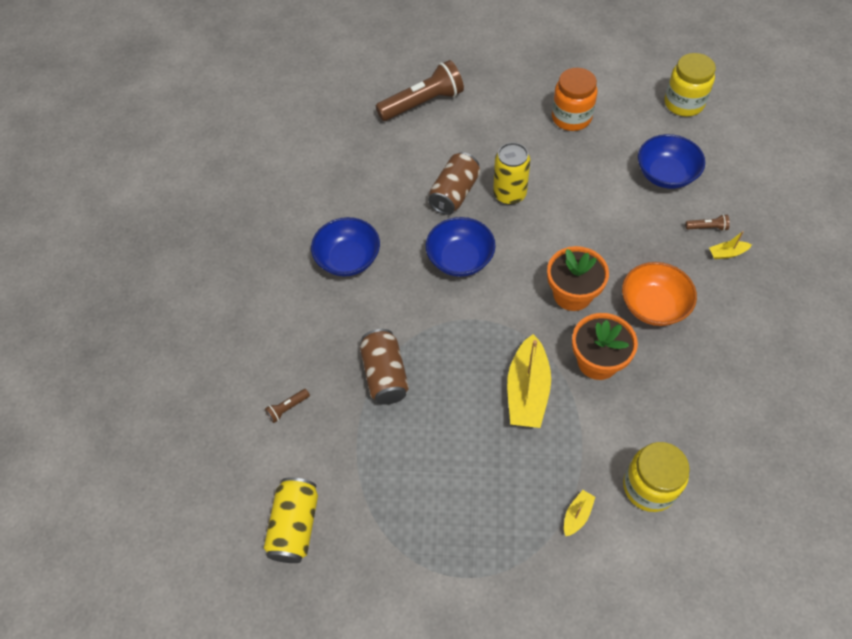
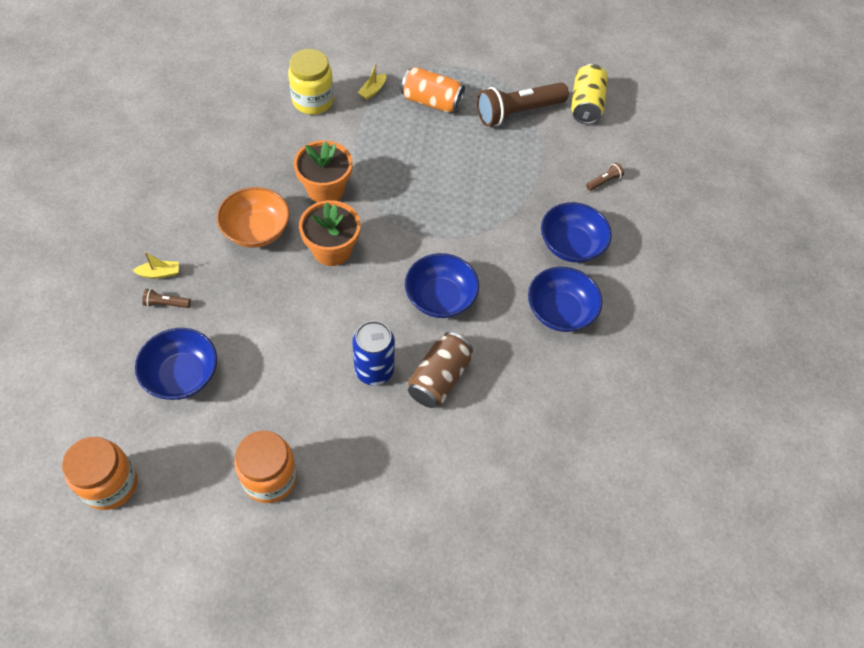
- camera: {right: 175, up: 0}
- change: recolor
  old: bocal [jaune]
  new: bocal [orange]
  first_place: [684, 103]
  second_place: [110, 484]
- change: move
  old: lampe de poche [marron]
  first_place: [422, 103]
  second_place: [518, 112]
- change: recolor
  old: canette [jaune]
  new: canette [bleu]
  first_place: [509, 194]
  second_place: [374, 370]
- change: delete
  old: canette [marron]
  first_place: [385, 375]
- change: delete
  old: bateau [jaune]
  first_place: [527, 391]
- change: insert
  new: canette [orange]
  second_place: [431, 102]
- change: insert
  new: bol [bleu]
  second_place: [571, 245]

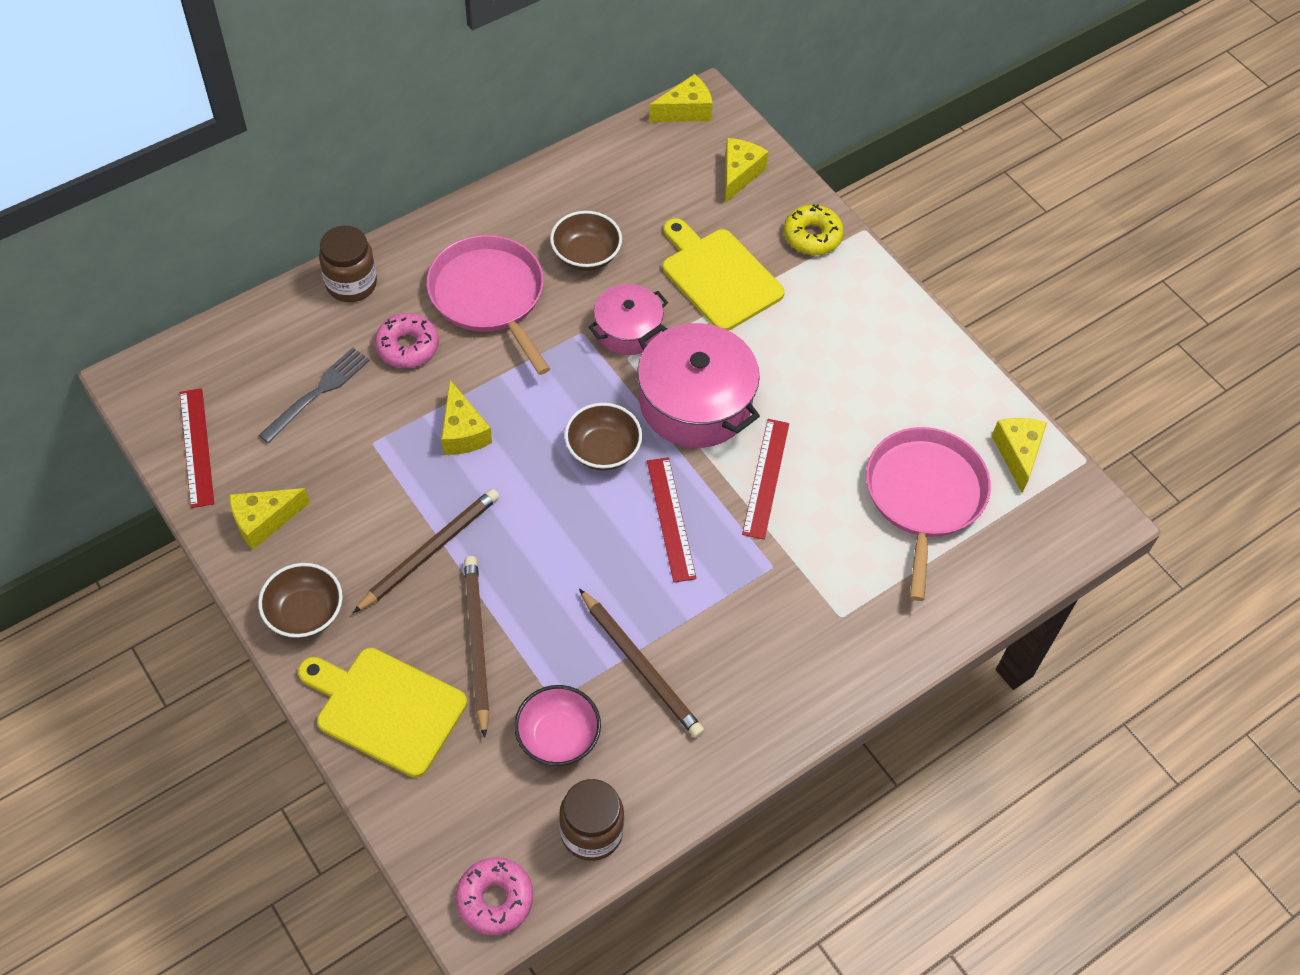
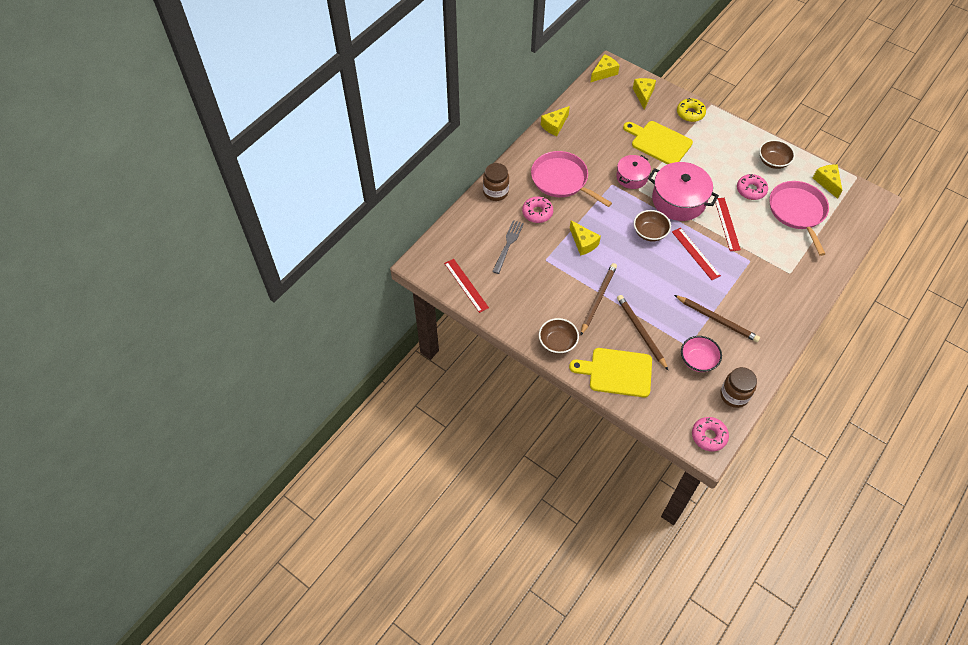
- camera: {right: -15, up: 0}
- change: move
  old: bol [marron]
  first_place: [586, 255]
  second_place: [773, 161]
- change: move
  old: fromage [jaune]
  first_place: [264, 521]
  second_place: [554, 125]
- change: insert
  new: beignet [rose]
  second_place: [751, 190]

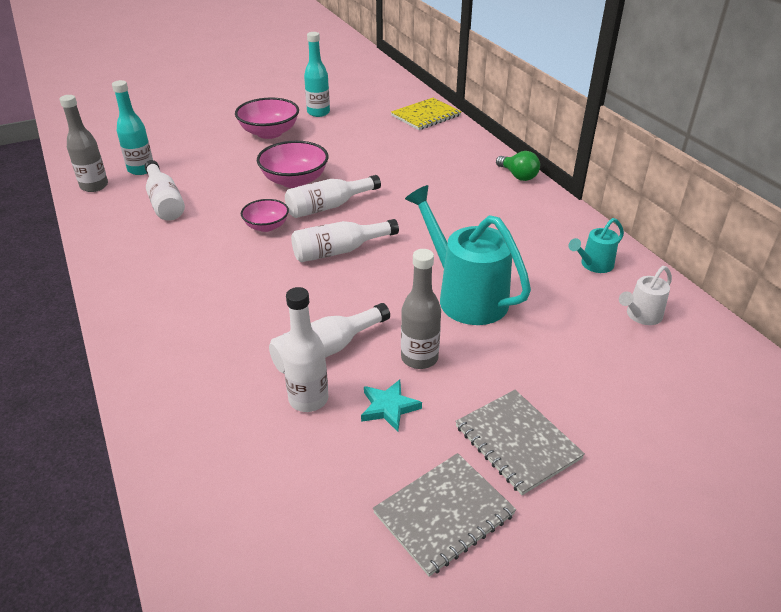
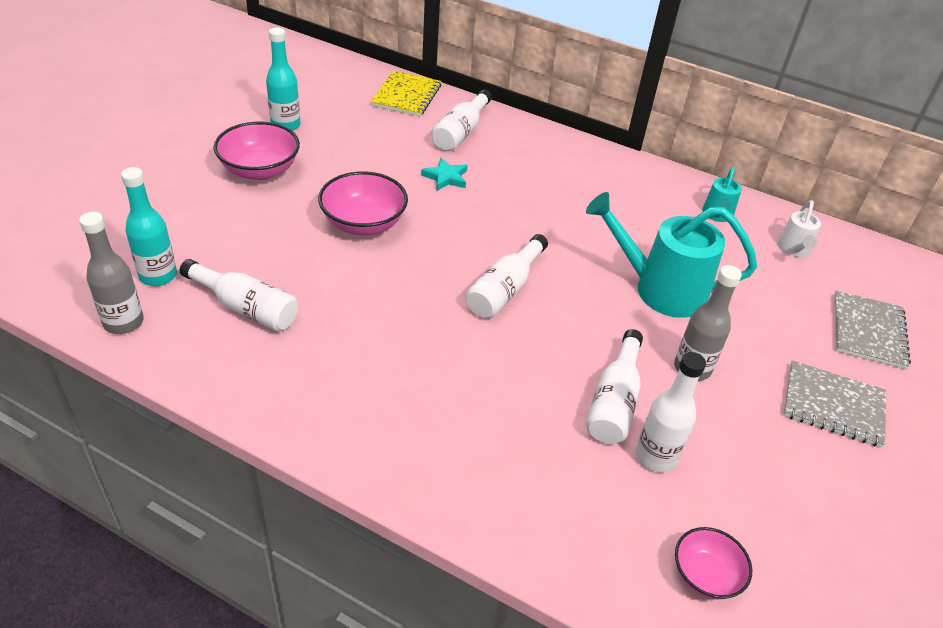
- camera: {right: -40, up: 5}
- change: delete
  old: ampoule [vert]
  first_place: [518, 176]
- change: move
  old: bouteille [blanc]
  first_place: [328, 206]
  second_place: [461, 132]
- change: move
  old: bol [rose]
  first_place: [266, 226]
  second_place: [705, 575]
- change: move
  old: étoile [turquoise]
  first_place: [389, 407]
  second_place: [446, 177]
- change: move
  old: carnet [gris]
  first_place: [444, 514]
  second_place: [868, 331]

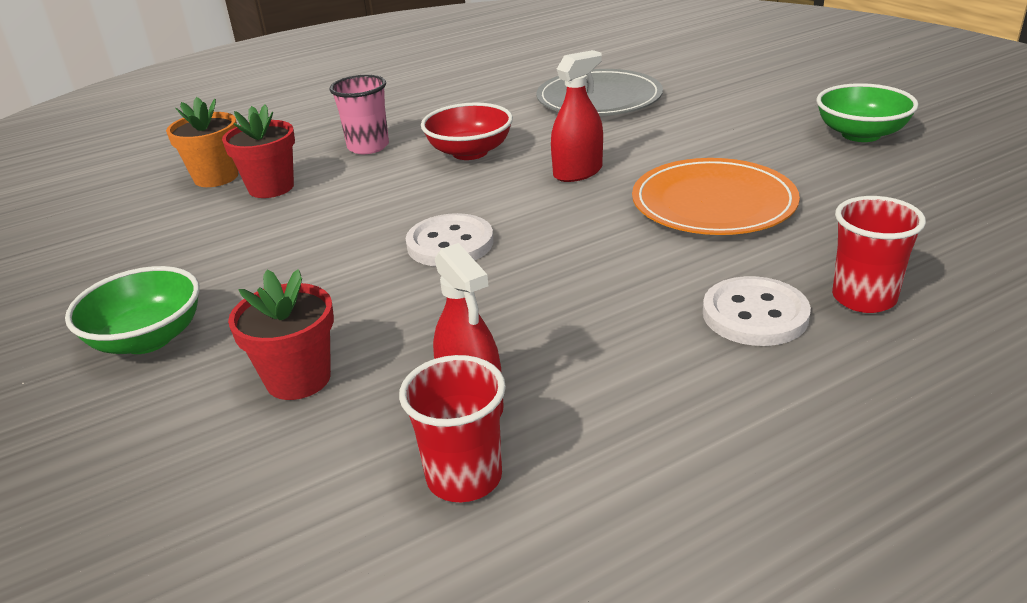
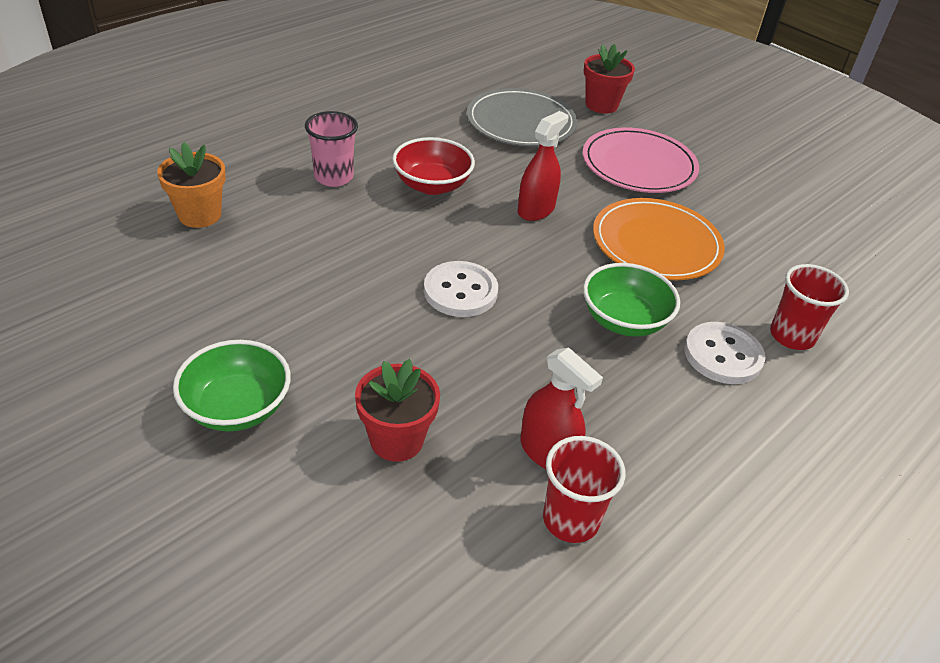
- camera: {right: -20, up: 10}
- change: move
  old: bol [vert]
  first_place: [861, 134]
  second_place: [624, 320]
- change: move
  old: pot de fleurs [rouge]
  first_place: [271, 187]
  second_place: [601, 105]
- change: insert
  new: assiette [rose]
  second_place: [639, 165]

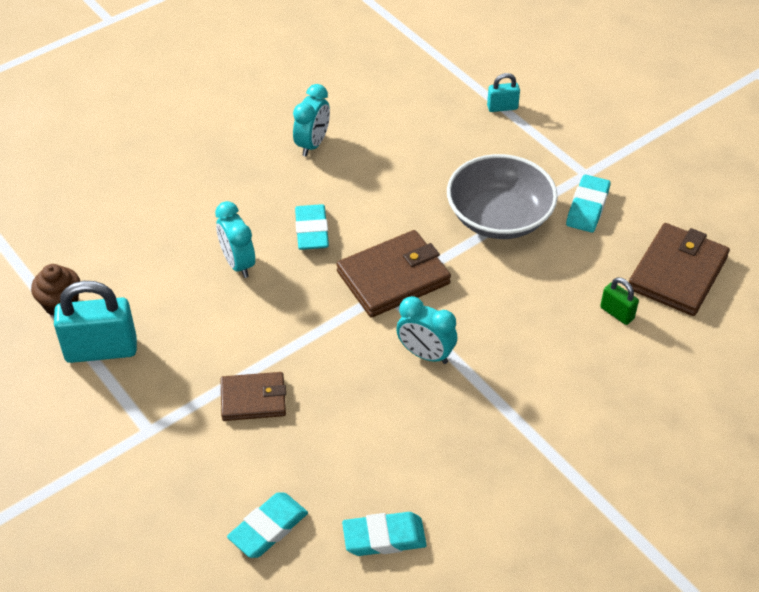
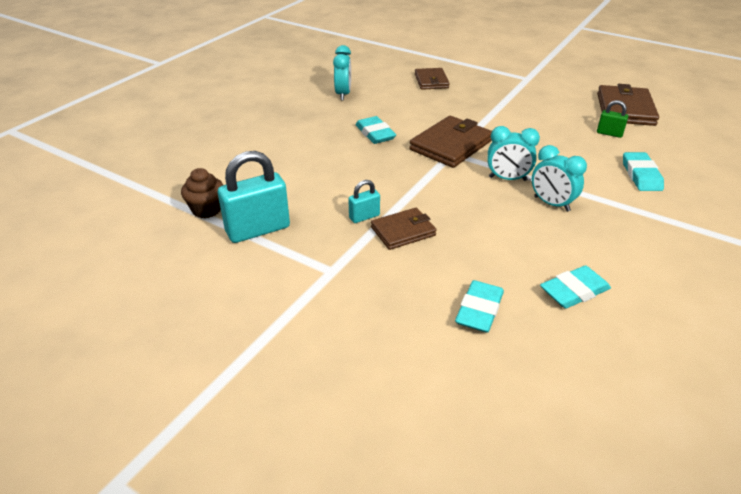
- camera: {right: -20, up: -10}
- change: move
  old: cadenas [turquoise]
  first_place: [502, 107]
  second_place: [364, 217]
- change: delete
  old: bol [gris]
  first_place: [499, 217]
- change: move
  old: gomme [turquoise]
  first_place: [587, 207]
  second_place: [641, 175]
- change: move
  old: réveil [turquoise]
  first_place: [238, 263]
  second_place: [551, 204]
- change: insert
  new: portefeuille [marron]
  second_place: [431, 81]

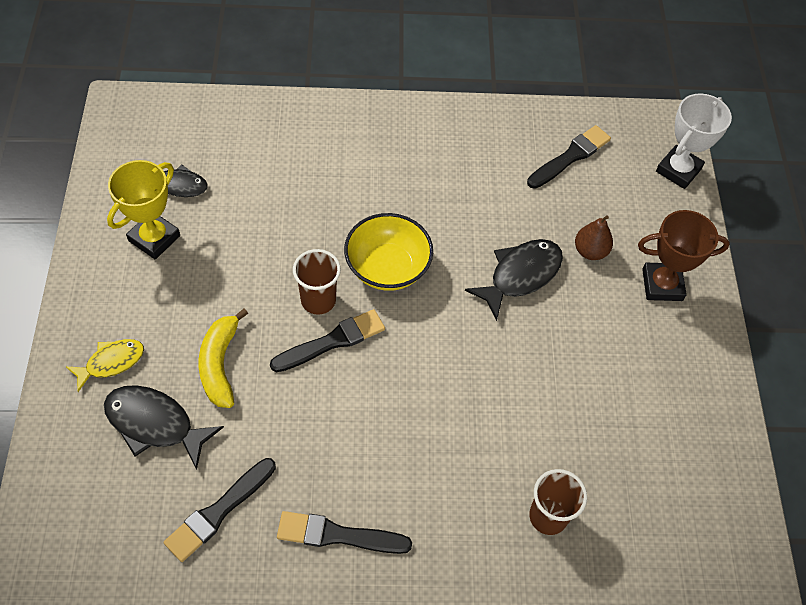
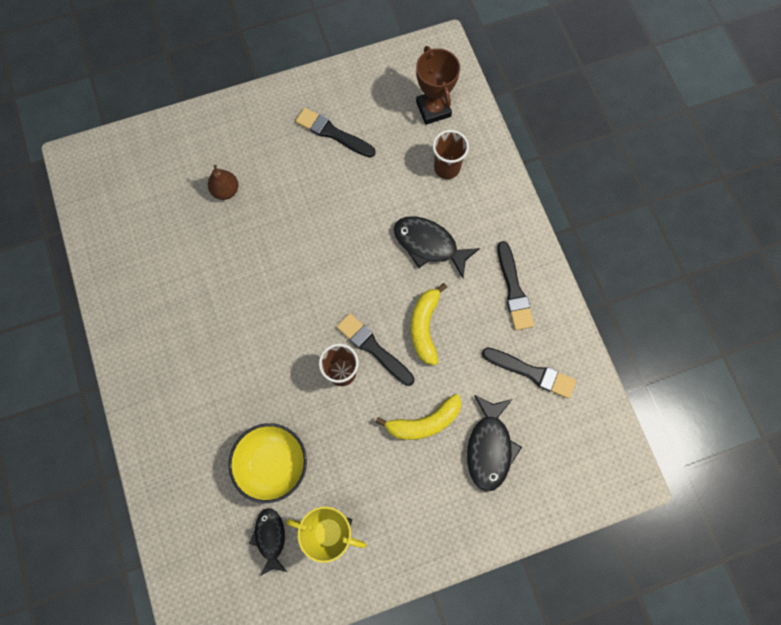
- camera: {right: -105, up: 15}
- change: delete
  old: trophée [blanc]
  first_place: [678, 170]
- change: move
  old: pinceau [noir]
  first_place: [570, 157]
  second_place: [332, 133]
- change: move
  old: trophée [marron]
  first_place: [662, 285]
  second_place: [433, 109]
- change: move
  old: bol [jaune]
  first_place: [387, 268]
  second_place: [272, 464]
- change: move
  old: poisson [noir]
  first_place: [520, 275]
  second_place: [429, 245]
- change: delete
  old: poisson [jaune]
  first_place: [111, 362]
- change: insert
  new: banane [jaune]
  second_place: [425, 327]

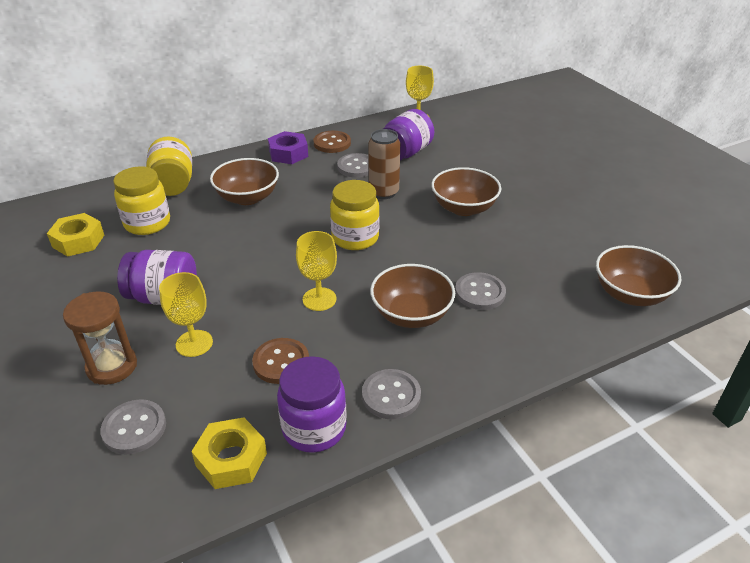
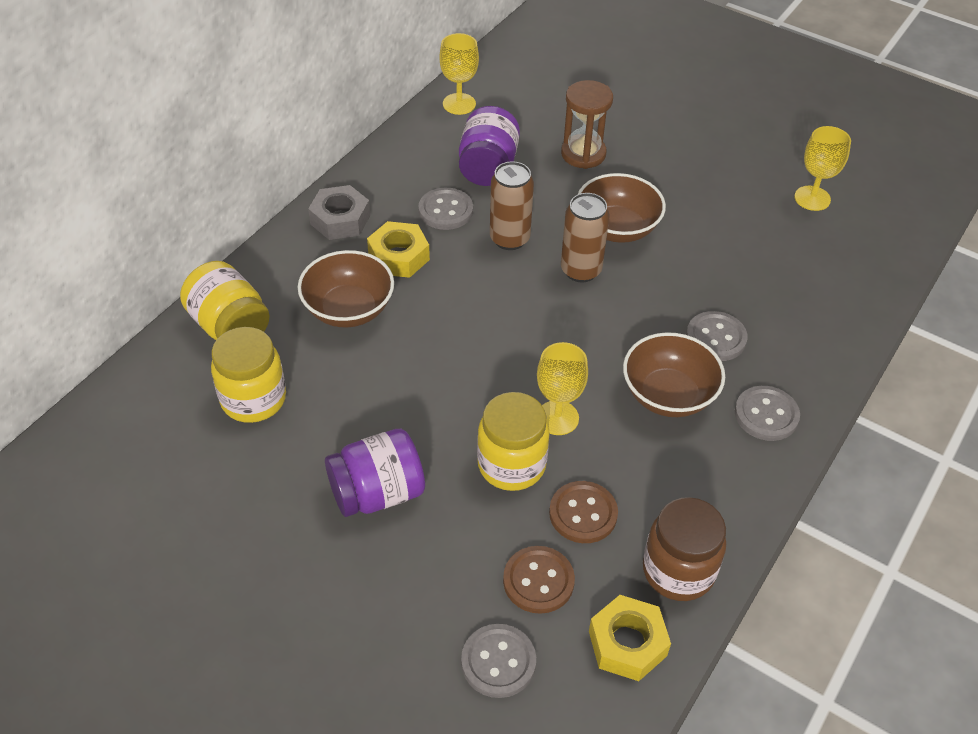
- camera: {right: -30, up: 10}
- change: recolor
  old: écrou [violet]
  new: écrou [gris]
  first_place: [288, 153]
  second_place: [340, 219]
- change: move
  old: bouton [marron]
  first_place: [332, 143]
  second_place: [538, 581]
- change: move
  old: bocal [jaune]
  first_place: [355, 238]
  second_place: [511, 465]
- change: move
  old: écrou [jaune]
  first_place: [78, 241]
  second_place: [398, 256]
- change: delete
  old: bol [marron]
  first_place: [630, 294]
- change: move
  old: verre à pied [jaune]
  first_place: [194, 343]
  second_place: [812, 198]
- change: move
  old: sablier [marron]
  first_place: [112, 366]
  second_place: [583, 154]
- change: recolor
  old: bocal [violet]
  new: bocal [marron]
  first_place: [314, 428]
  second_place: [678, 571]
- change: move
  old: bouton [gris]
  first_place: [391, 395]
  second_place: [766, 415]
- change: insert
  new: canette [marron]
  second_place: [581, 270]

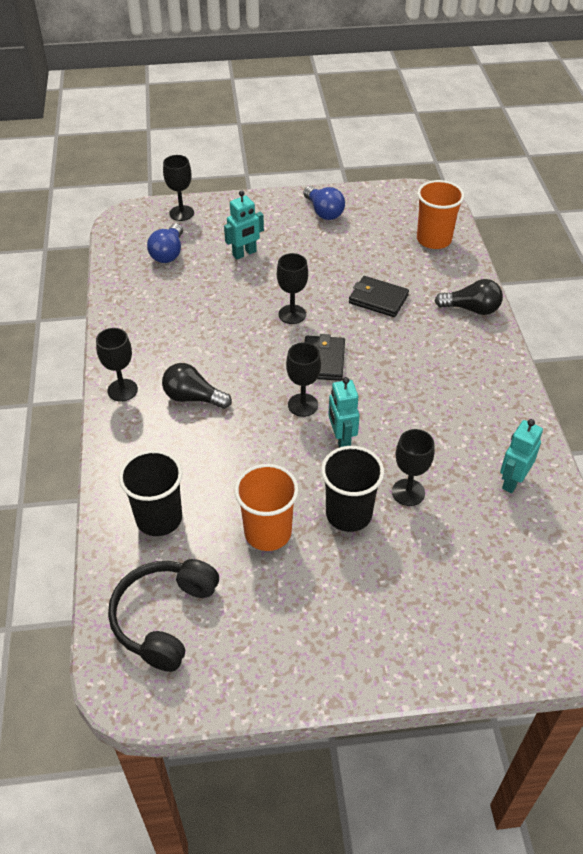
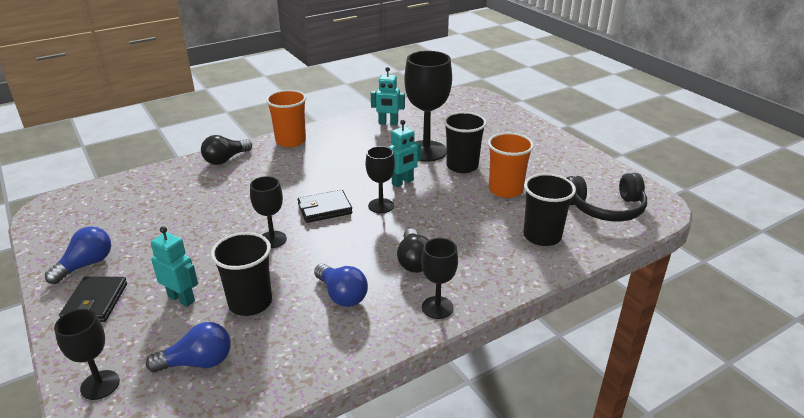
- camera: {right: -115, up: -15}
- change: move
  old: gobelet [orange]
  first_place: [434, 240]
  second_place: [290, 141]
- change: move
  old: portefeuille [noir]
  first_place: [378, 299]
  second_place: [95, 302]
- change: rotate
  old: ampoule [noir]
  first_place: [471, 309]
  second_place: [225, 159]
  degrees: -120
- change: resize
  old: verre à pied [noir]
  first_place: [408, 492]
  second_place: [426, 151]
  factor: 1.81
- change: insert
  new: gobelet [noir]
  second_place: [250, 302]
- change: insert
  new: ampoule [bleu]
  second_place: [342, 295]

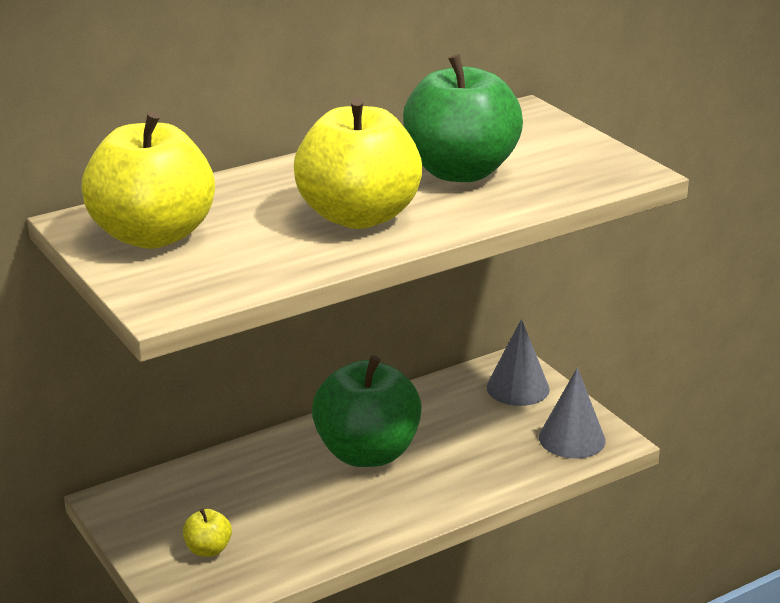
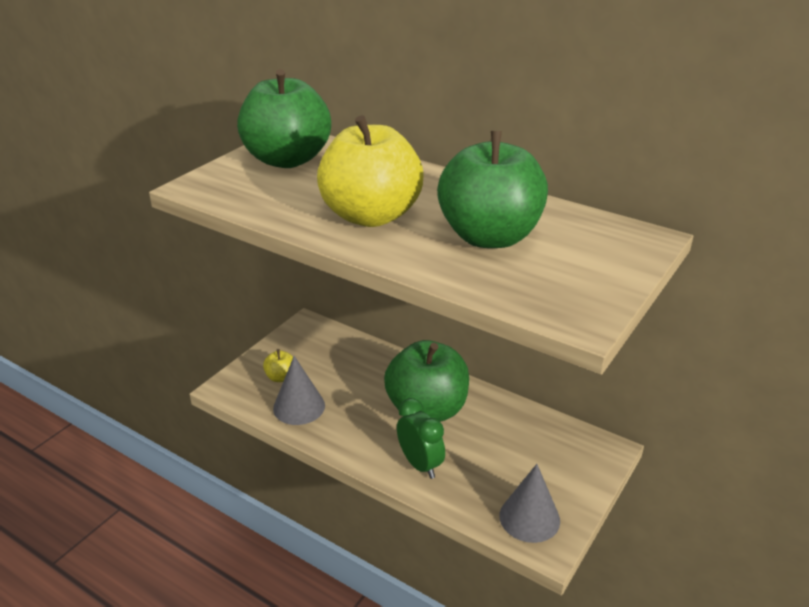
- camera: {right: 65, up: 5}
- change: recolor
  old: pomme [jaune]
  new: pomme [vert]
  first_place: [153, 235]
  second_place: [287, 159]
- change: move
  old: cône [gris]
  first_place: [517, 388]
  second_place: [299, 407]
- change: insert
  new: réveil [vert]
  second_place: [420, 464]

